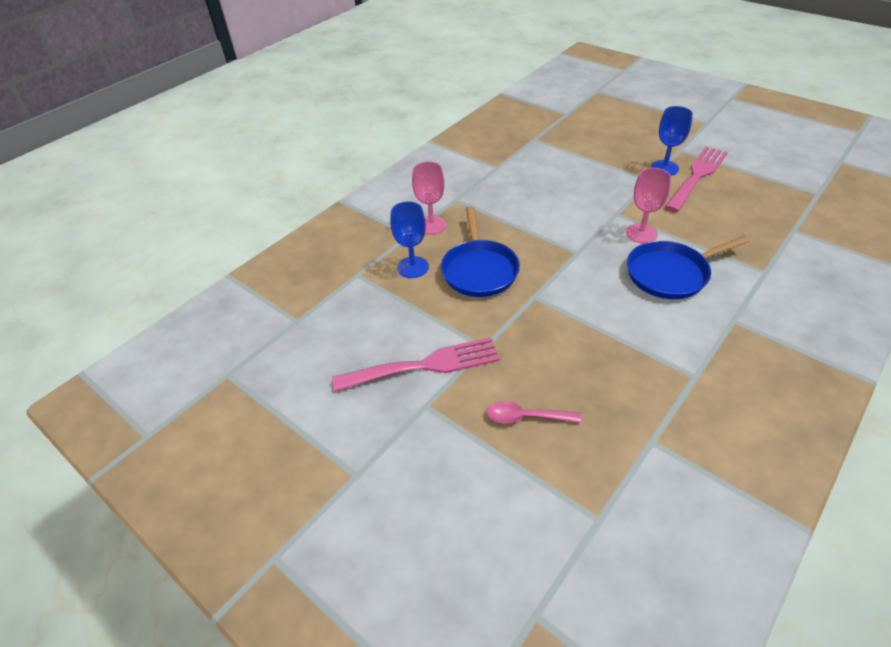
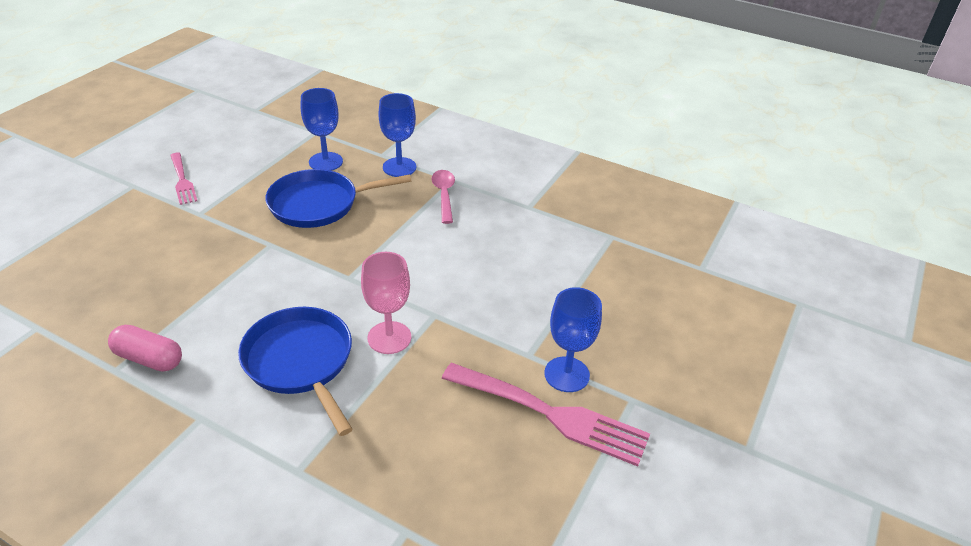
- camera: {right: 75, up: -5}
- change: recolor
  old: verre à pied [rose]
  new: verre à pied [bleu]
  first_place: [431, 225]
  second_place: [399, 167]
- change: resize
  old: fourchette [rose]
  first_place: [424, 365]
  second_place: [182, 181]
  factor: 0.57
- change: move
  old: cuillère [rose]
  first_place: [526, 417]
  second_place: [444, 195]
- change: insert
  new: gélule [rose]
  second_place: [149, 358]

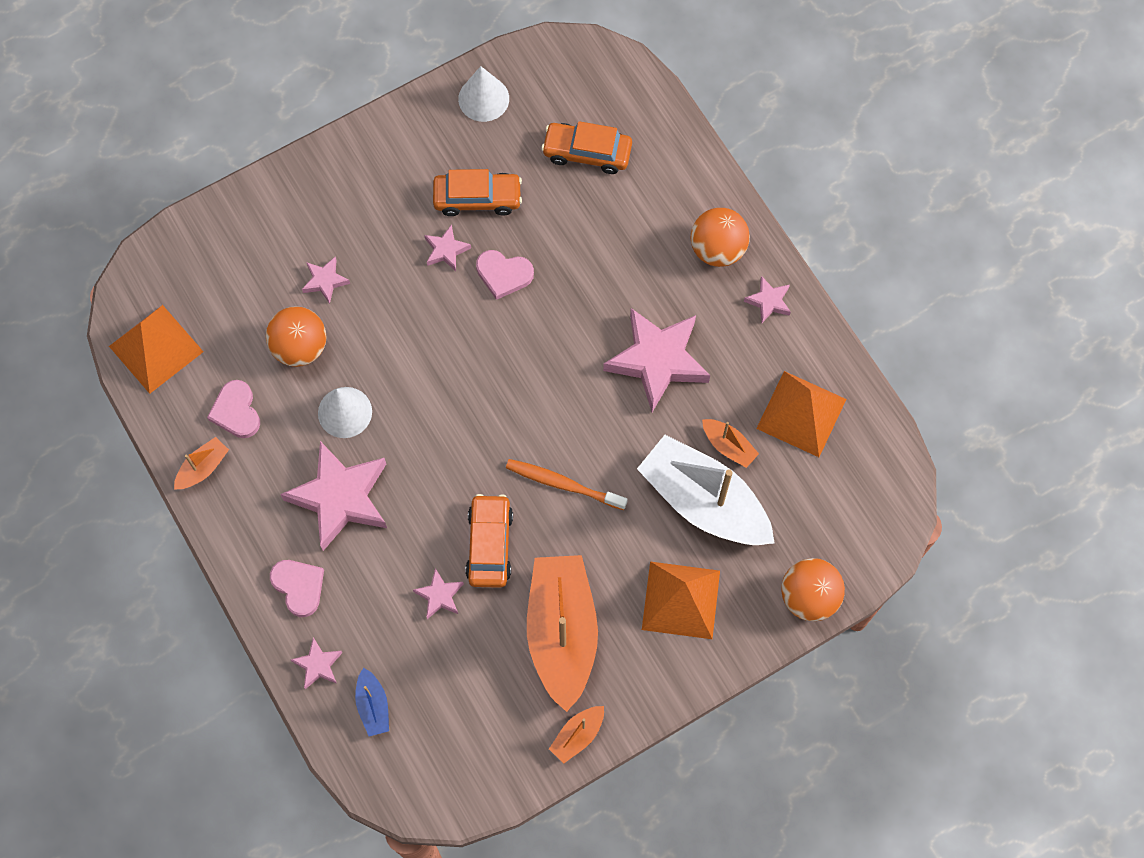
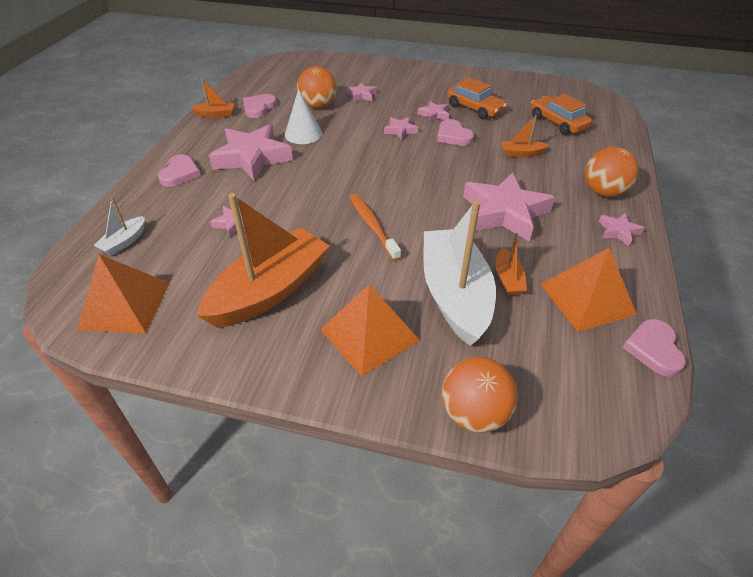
- camera: {right: 45, up: -25}
- change: delete
  old: cône [blanc]
  first_place: [483, 98]
- change: move
  old: pyramide [orange]
  first_place: [156, 348]
  second_place: [125, 305]
- change: delete
  old: voiture [orange]
  first_place: [489, 545]
- change: move
  old: étoile [rose]
  first_place: [318, 665]
  second_place: [400, 130]
- change: recolor
  old: bateau [bleu]
  new: bateau [blanc]
  first_place: [373, 706]
  second_place: [124, 242]
- change: move
  old: bateau [orange]
  first_place: [577, 735]
  second_place: [521, 154]
- change: insert
  new: cœur [rose]
  second_place: [653, 349]

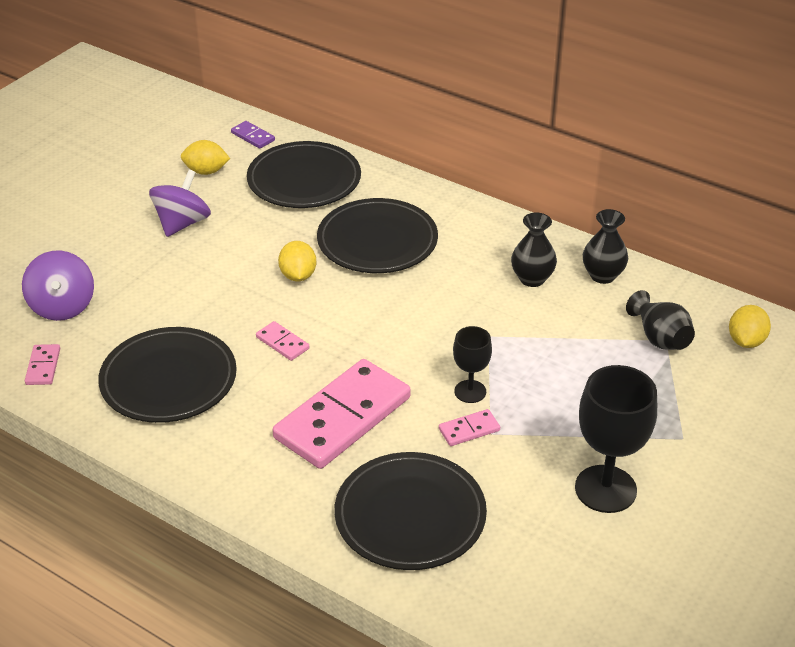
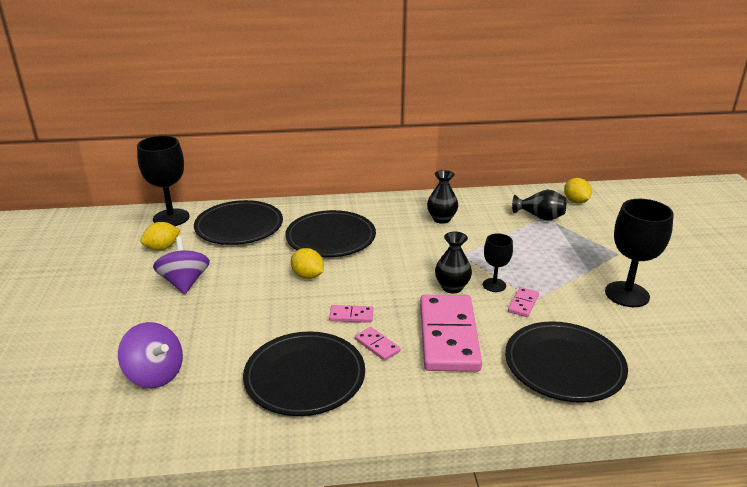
- camera: {right: -40, up: -10}
- change: replace
  old: domino [violet]
  new: verre à pied [noir]
  first_place: [253, 136]
  second_place: [171, 218]
- change: move
  old: vase [noir]
  first_place: [602, 275]
  second_place: [452, 287]
- change: move
  old: domino [rose]
  first_place: [43, 366]
  second_place: [377, 345]

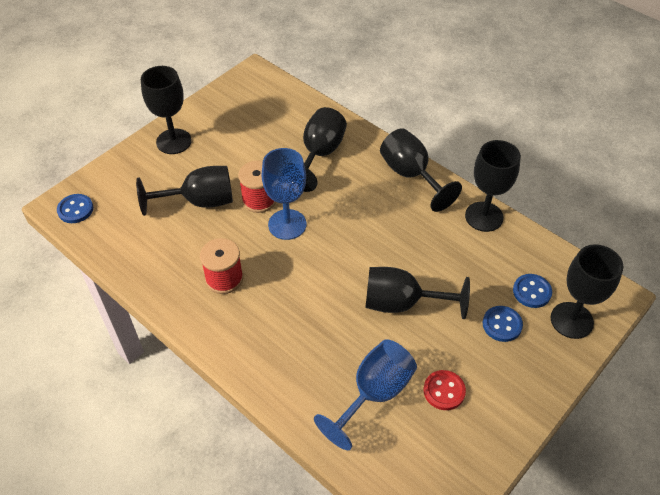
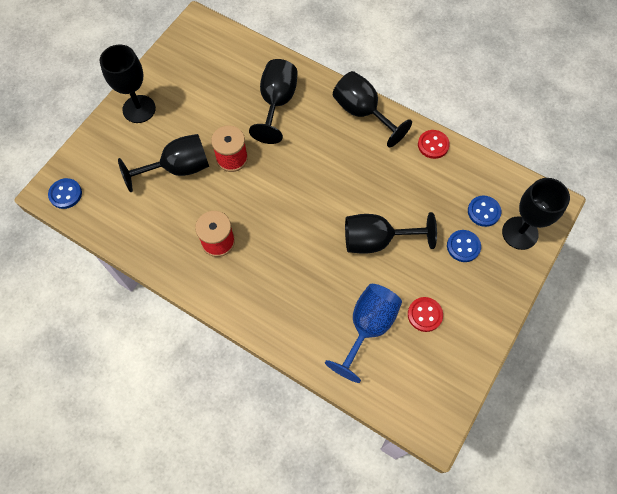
- camera: {right: -10, up: 15}
- change: replace
  old: verre à pied [noir]
  new: bouton [rouge]
  first_place: [484, 216]
  second_place: [433, 145]
- change: delete
  old: verre à pied [bleu]
  first_place: [287, 224]

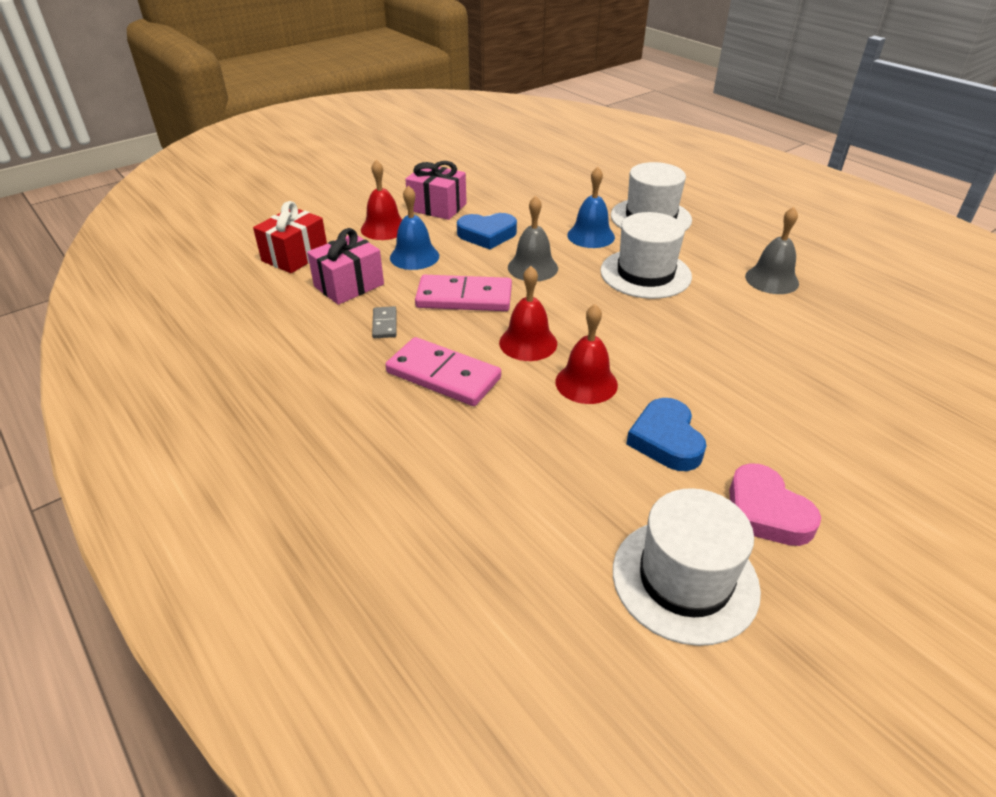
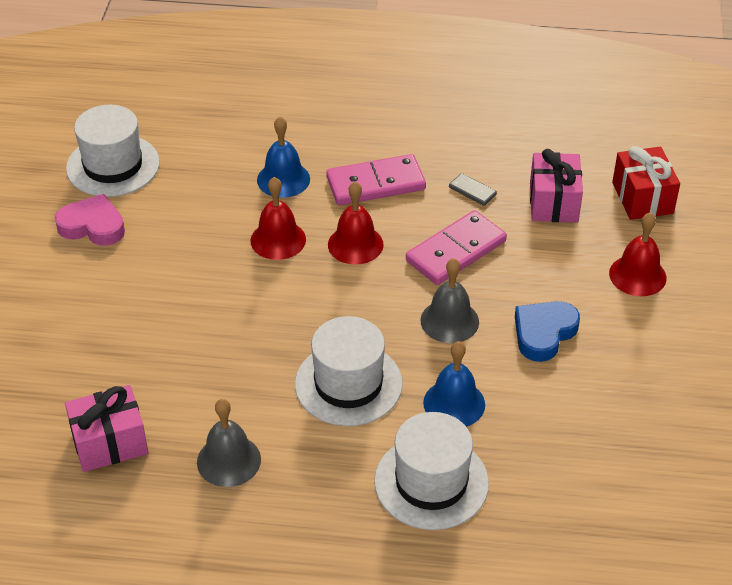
- camera: {right: 135, up: 5}
- change: move
  old: cadeau [rose]
  first_place: [437, 207]
  second_place: [110, 443]
- change: move
  old: cloche [bleu]
  first_place: [414, 256]
  second_place: [283, 179]
- change: delete
  old: cœur [bleu]
  first_place: [666, 440]

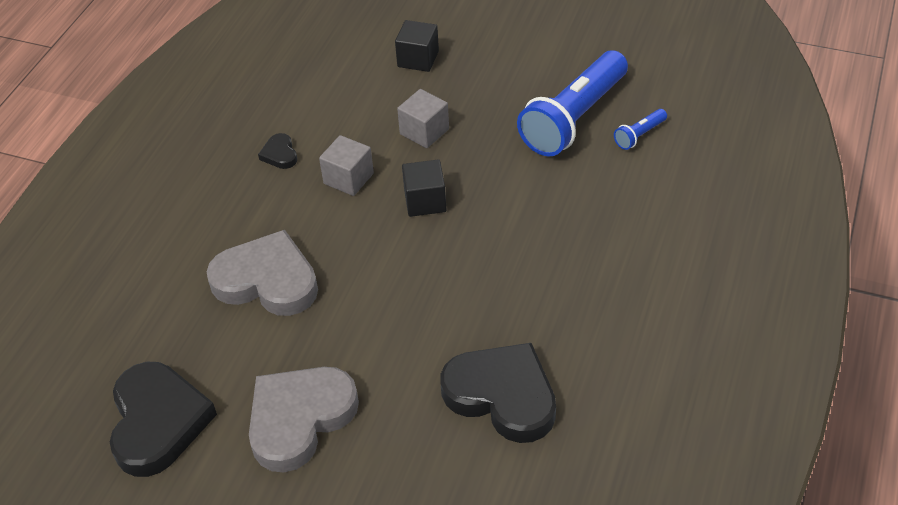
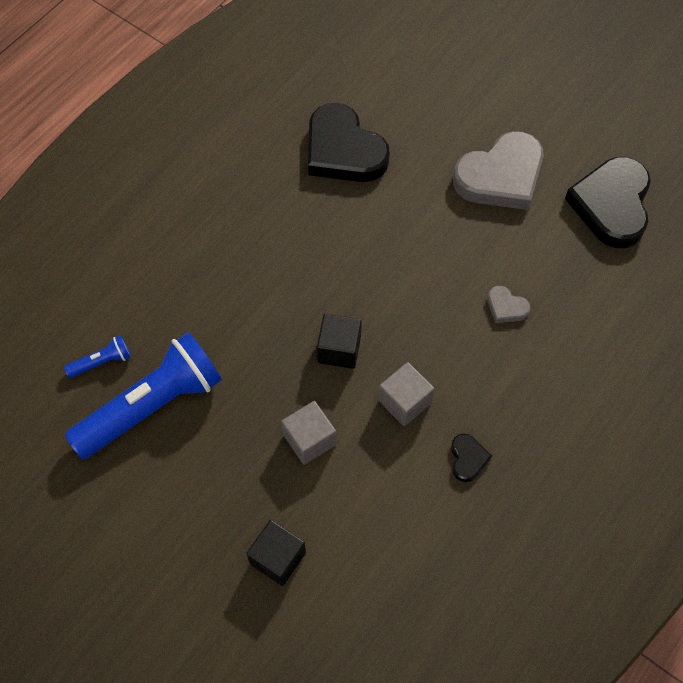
- camera: {right: -165, up: 15}
- change: resize
  old: cœur [gris]
  first_place: [267, 280]
  second_place: [506, 307]
  factor: 0.44

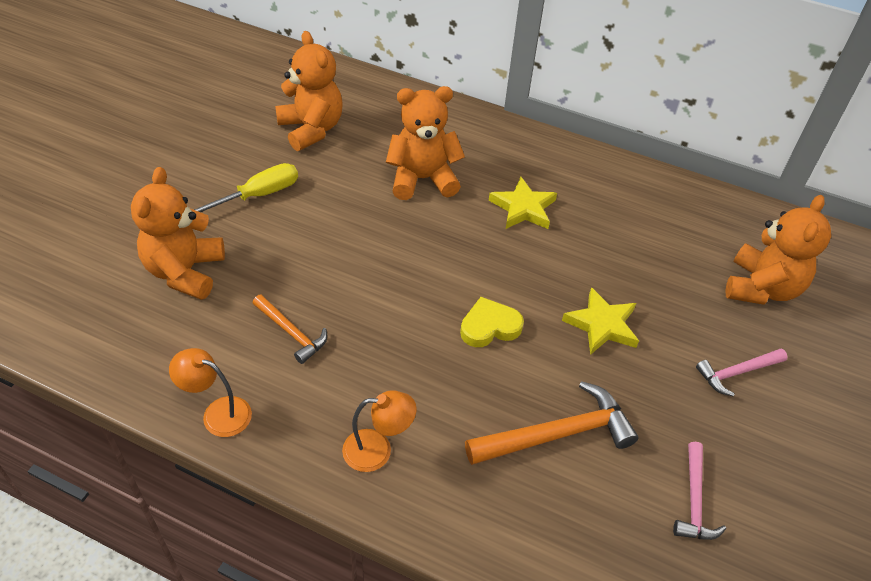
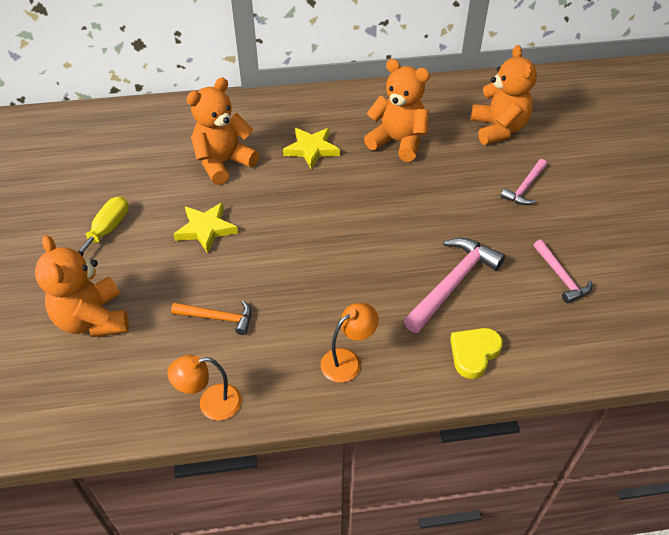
- camera: {right: -30, up: 0}
- change: move
  old: ours en peluche [orange]
  first_place: [311, 129]
  second_place: [398, 142]
- change: move
  old: étoile [jaune]
  first_place: [602, 325]
  second_place: [206, 229]
- change: move
  old: cœur [jaune]
  first_place: [489, 326]
  second_place: [474, 353]
- change: recolor
  old: marteau [orange]
  new: marteau [rose]
  first_place: [557, 434]
  second_place: [453, 283]

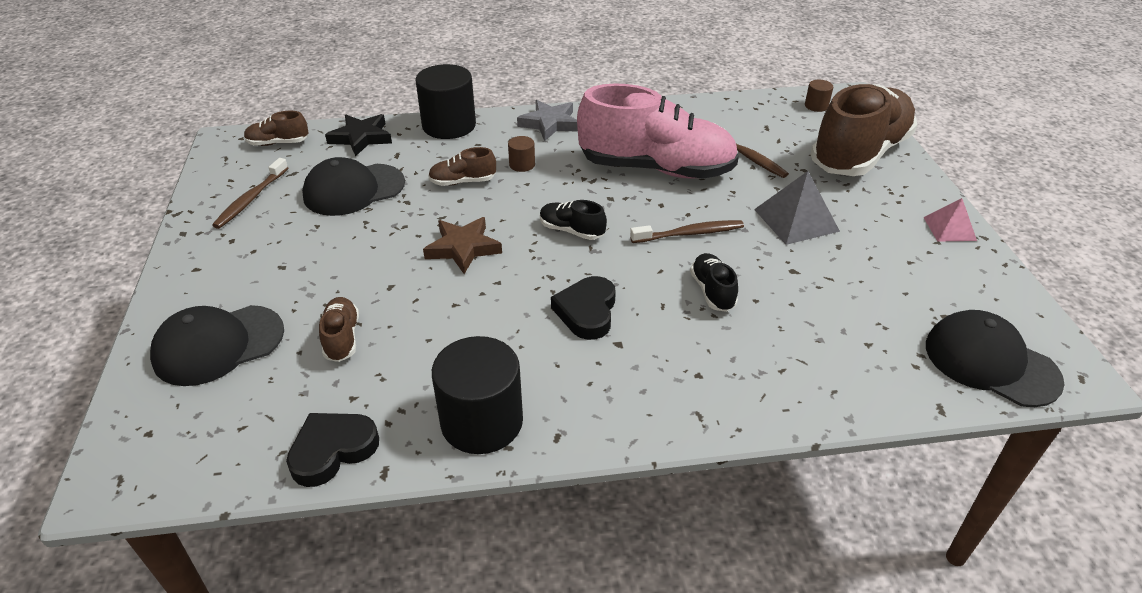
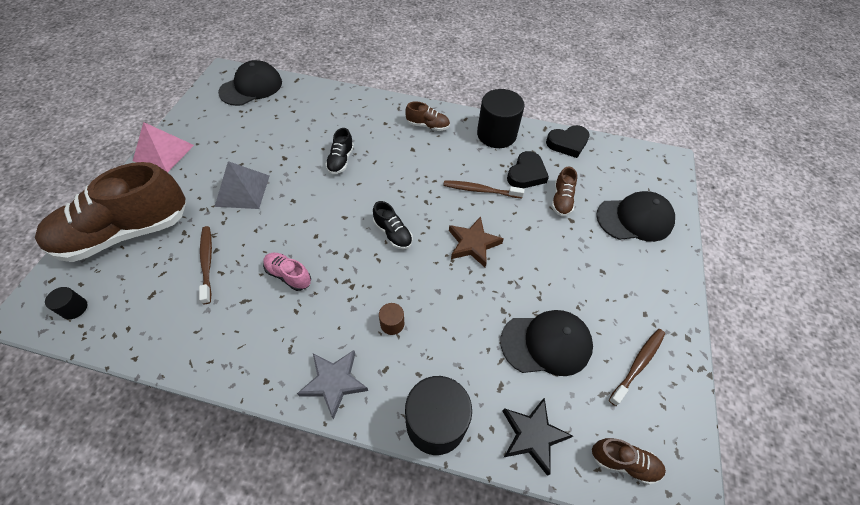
- camera: {right: -160, up: 15}
- change: recolor
  old: cylindre [marron]
  new: cylindre [noir]
  first_place: [816, 106]
  second_place: [74, 308]
- change: resize
  old: chaussure [rose]
  first_place: [656, 169]
  second_place: [288, 275]
  factor: 0.42
- change: move
  old: chaussure [marron]
  first_place: [463, 182]
  second_place: [428, 126]
- change: resize
  old: pyramide [rose]
  first_place: [949, 228]
  second_place: [163, 153]
  factor: 1.58
- change: move
  old: brosse à dents [marron]
  first_place: [689, 233]
  second_place: [480, 190]
- change: move
  old: cœur [noir]
  first_place: [587, 312]
  second_place: [526, 174]
- change: rotate
  old: casquette [noir]
  first_place: [990, 362]
  second_place: [251, 87]
  degrees: -105

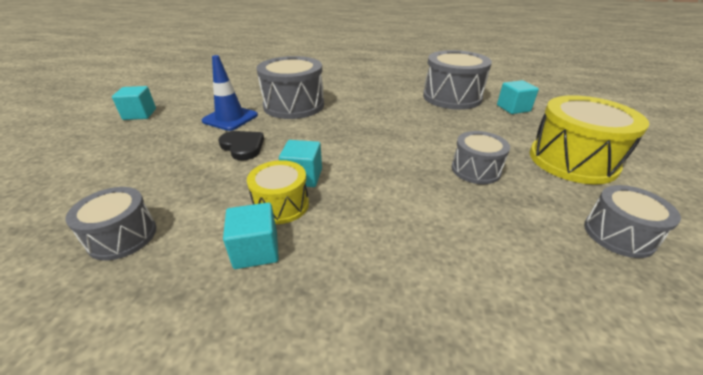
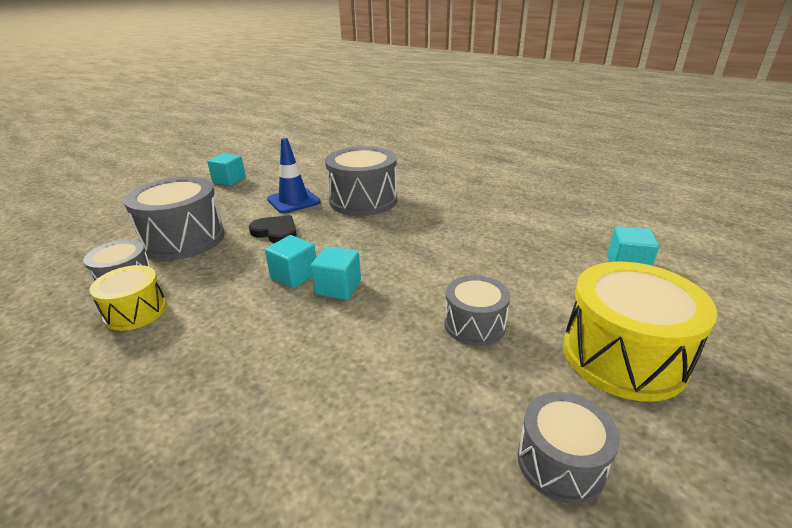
- camera: {right: 30, up: -5}
- change: move
  old: tambour [gris]
  first_place: [452, 97]
  second_place: [184, 239]
- change: rotate
  old: cœur [noir]
  first_place: [243, 147]
  second_place: [275, 232]
  degrees: -45
- change: move
  old: tambour [jaune]
  first_place: [281, 205]
  second_place: [135, 311]
- change: move
  old: cube [turquoise]
  first_place: [256, 250]
  second_place: [338, 287]

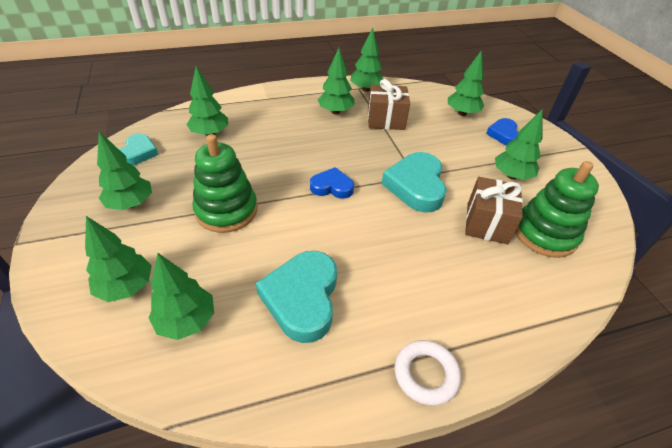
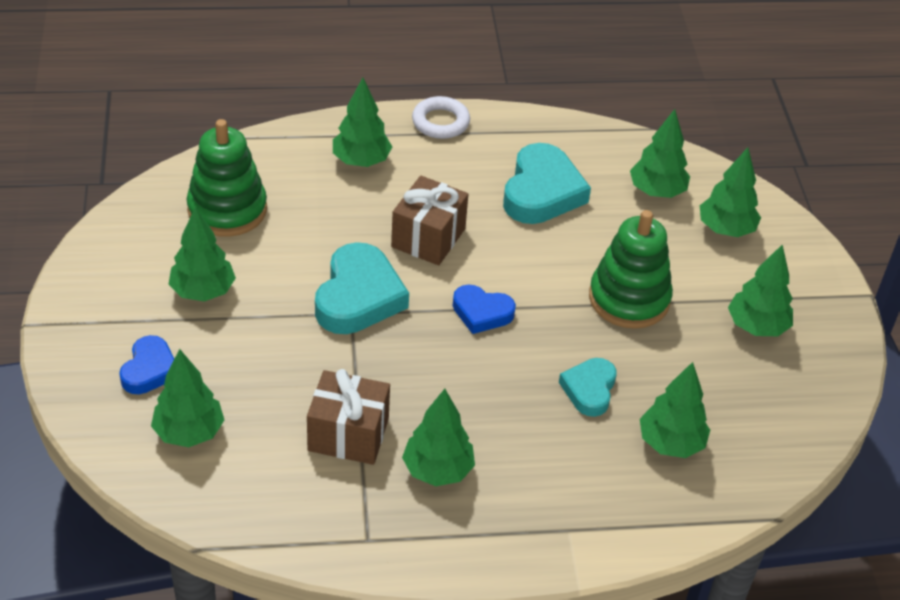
- camera: {right: -170, up: 0}
- change: move
  old: arbre [vert]
  first_place: [366, 89]
  second_place: [361, 161]
- change: move
  old: cœur [turquoise]
  first_place: [139, 153]
  second_place: [589, 389]
- change: move
  old: cadeau [marron]
  first_place: [487, 223]
  second_place: [428, 238]

